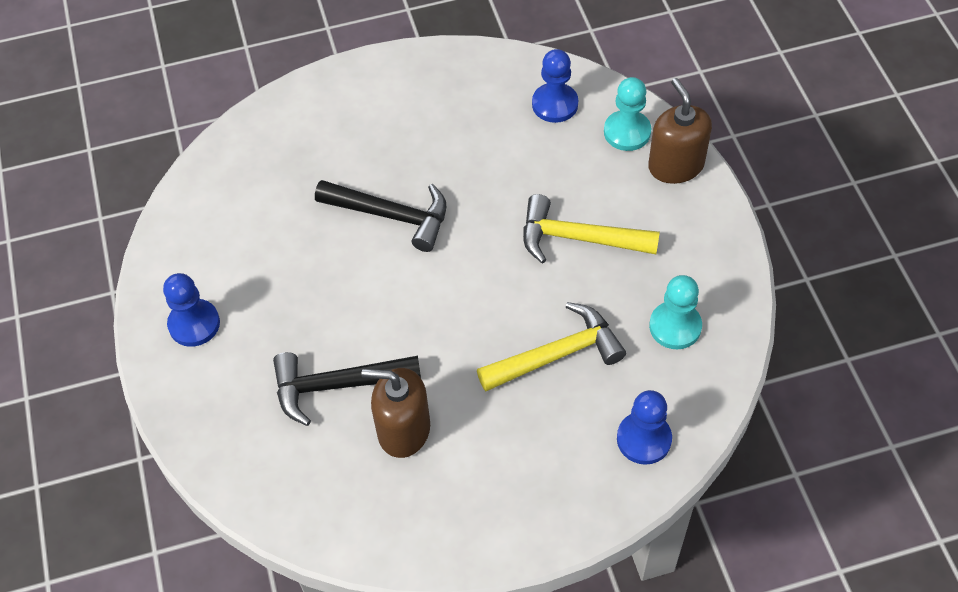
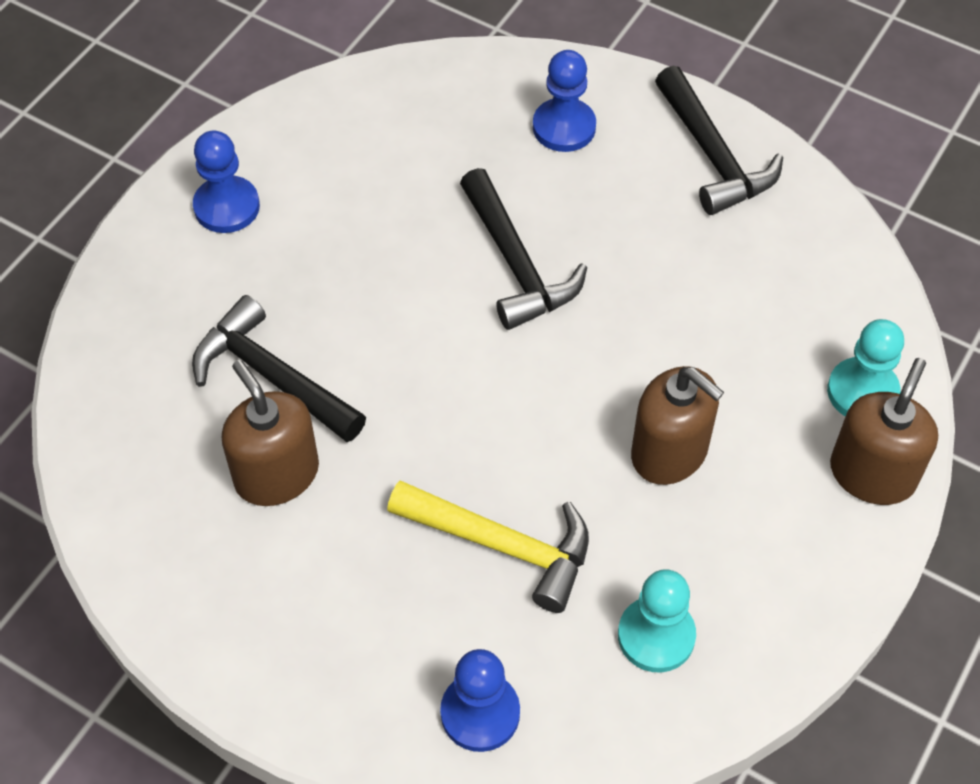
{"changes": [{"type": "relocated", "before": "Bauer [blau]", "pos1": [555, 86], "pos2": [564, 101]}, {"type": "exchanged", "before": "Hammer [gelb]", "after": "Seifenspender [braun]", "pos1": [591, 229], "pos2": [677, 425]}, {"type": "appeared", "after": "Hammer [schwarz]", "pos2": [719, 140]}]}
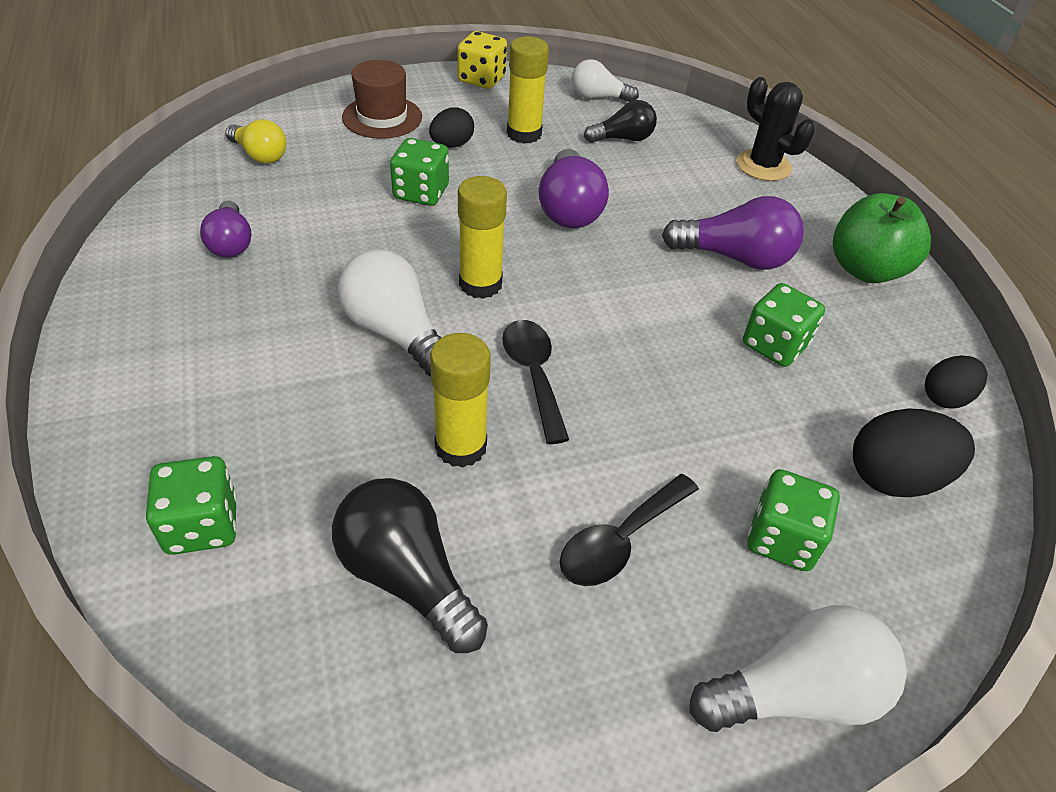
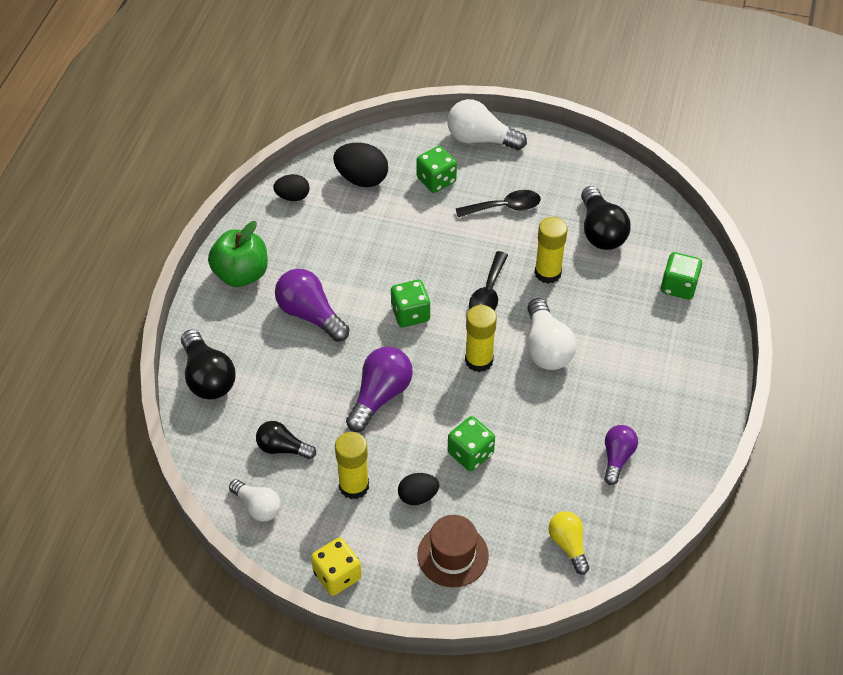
{"changes": [{"type": "exchanged", "before": "Kaktus [schwarz]", "after": "Glühbirne [schwarz]", "pos1": [776, 129], "pos2": [208, 364]}, {"type": "relocated", "before": "Spielwürfel [grün]", "pos1": [784, 325], "pos2": [411, 303]}]}
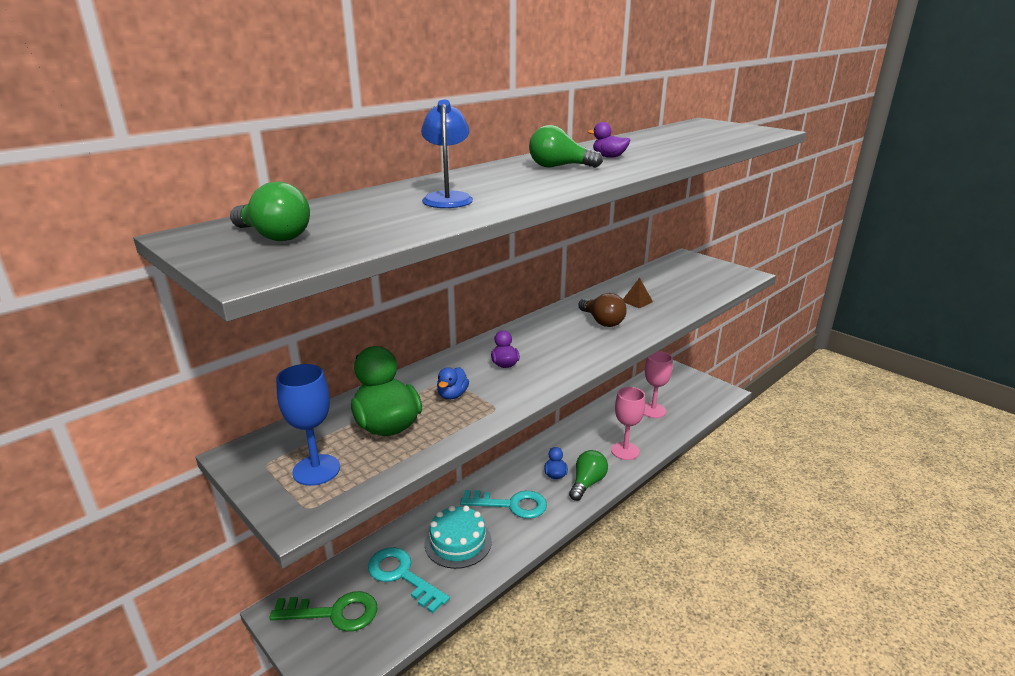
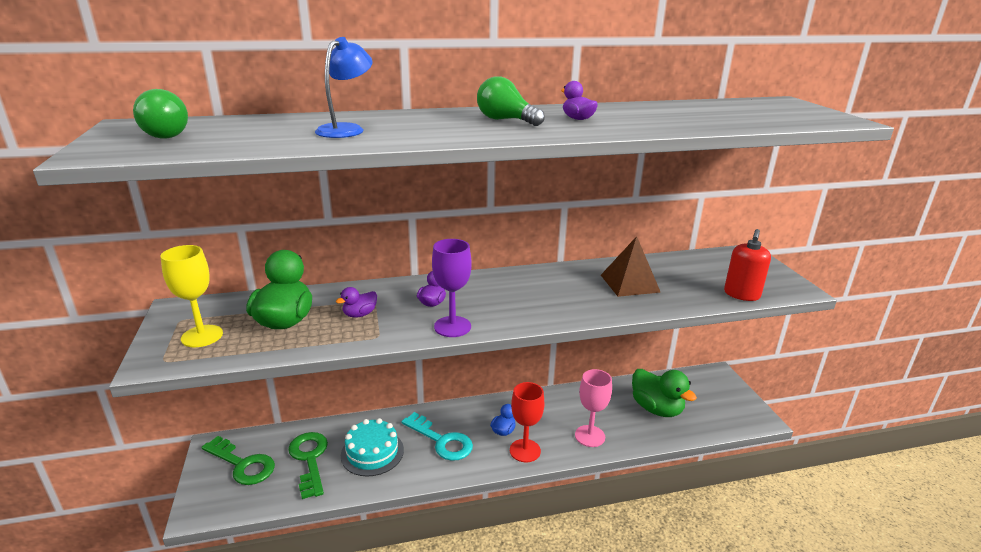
{"changes": [{"type": "size", "before": "Pyramide [braun]", "pos1": [638, 293], "pos2": [631, 266], "scale": 1.82}, {"type": "missing", "before": "Glühbirne [braun]", "pos1": [603, 310]}, {"type": "exchanged", "before": "Kelch [rosa]", "after": "Ente [grün]", "pos1": [658, 384], "pos2": [664, 393]}, {"type": "colour", "before": "Kelch [blau]", "after": "Kelch [gelb]", "pos1": [308, 425], "pos2": [192, 296]}, {"type": "colour", "before": "Ente [blau]", "after": "Ente [lila]", "pos1": [453, 383], "pos2": [356, 302]}, {"type": "exchanged", "before": "Glühbirne [grün]", "after": "Kelch [rot]", "pos1": [588, 475], "pos2": [527, 422]}, {"type": "colour", "before": "Schlüssel [türkis]", "after": "Schlüssel [grün]", "pos1": [409, 580], "pos2": [308, 465]}, {"type": "appeared", "after": "Seifenspender [rot]", "pos2": [747, 265]}, {"type": "appeared", "after": "Kelch [lila]", "pos2": [452, 288]}]}
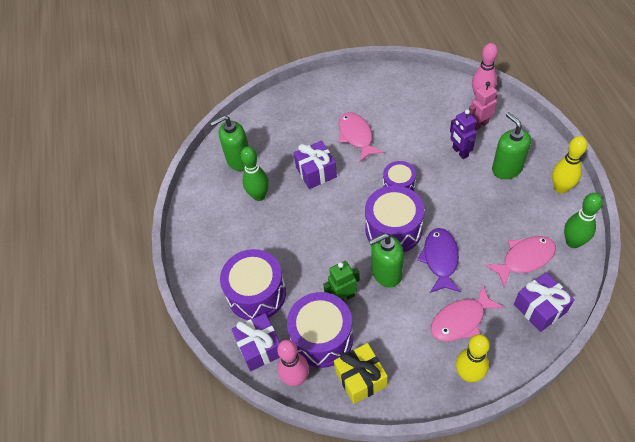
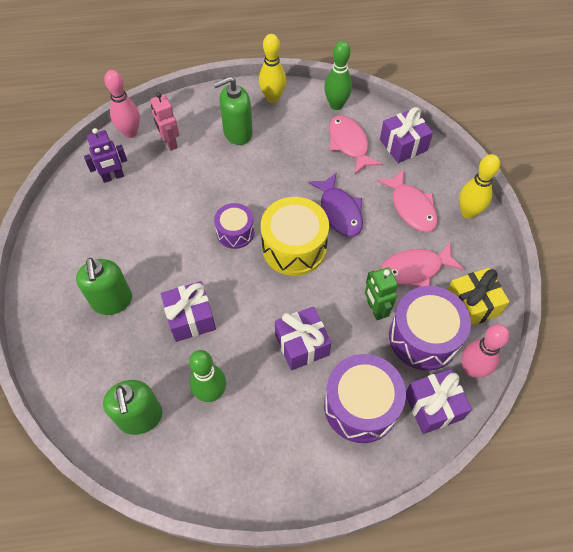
{"changes": [{"type": "relocated", "before": "Roboter [lila]", "pos1": [463, 134], "pos2": [105, 155]}, {"type": "relocated", "before": "Fisch [rosa]", "pos1": [361, 137], "pos2": [422, 264]}, {"type": "colour", "before": "Trommel [lila]", "after": "Trommel [gelb]", "pos1": [394, 219], "pos2": [295, 236]}, {"type": "spun", "before": "Fisch [lila]", "pos1": [439, 260], "pos2": [335, 204], "turn": -120}, {"type": "relocated", "before": "Seifenspender [grün]", "pos1": [386, 260], "pos2": [104, 286]}, {"type": "appeared", "after": "Geschenk [lila]", "pos2": [303, 338]}]}
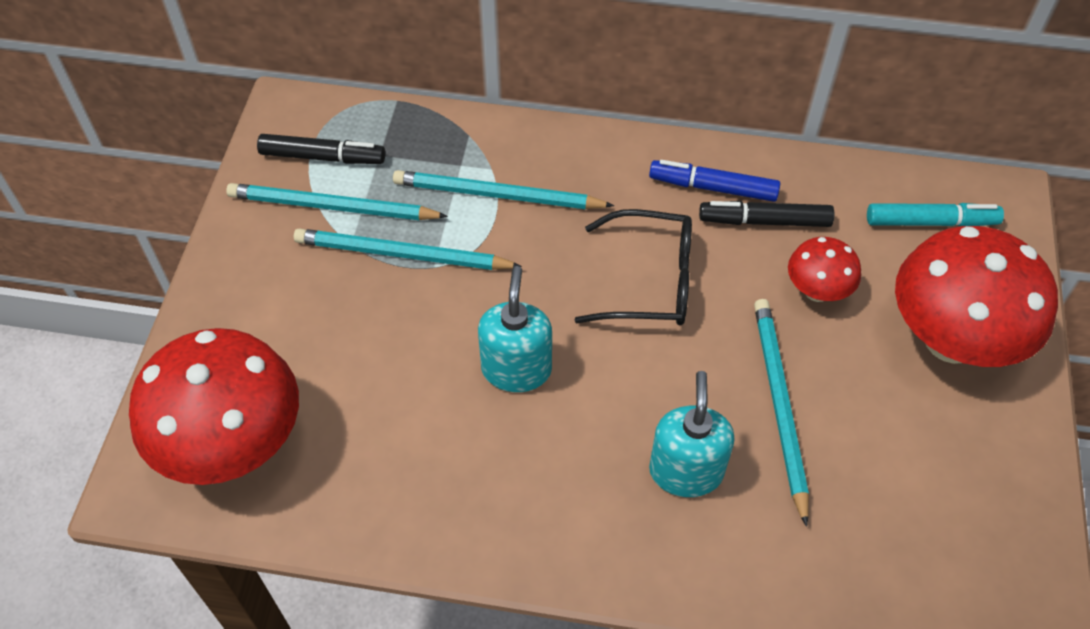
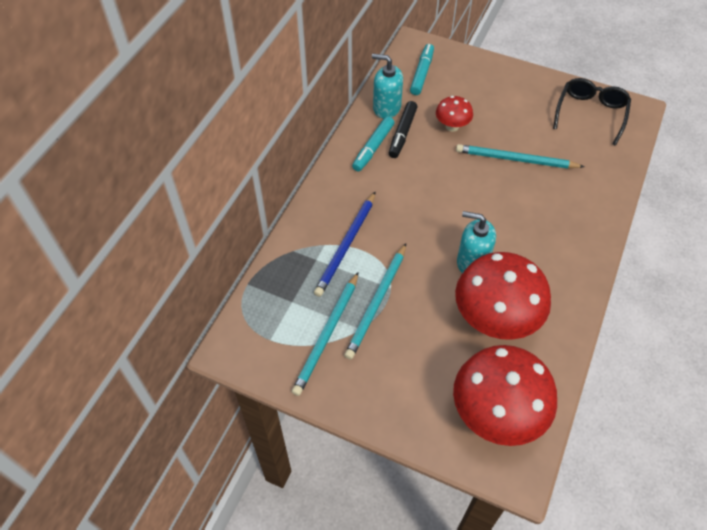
{"changes": [{"type": "missing", "before": "Filzstift [schwarz]", "pos1": [321, 149]}, {"type": "colour", "before": "Filzstift [blau]", "after": "Filzstift [türkis]", "pos1": [714, 181], "pos2": [373, 144]}, {"type": "colour", "before": "Bleistift [türkis]", "after": "Bleistift [blau]", "pos1": [503, 189], "pos2": [345, 244]}, {"type": "relocated", "before": "Brille [schwarz]", "pos1": [633, 267], "pos2": [592, 112]}, {"type": "relocated", "before": "Pilz [rot]", "pos1": [976, 296], "pos2": [503, 296]}, {"type": "relocated", "before": "Seifenspender [türkis]", "pos1": [692, 434], "pos2": [387, 86]}]}
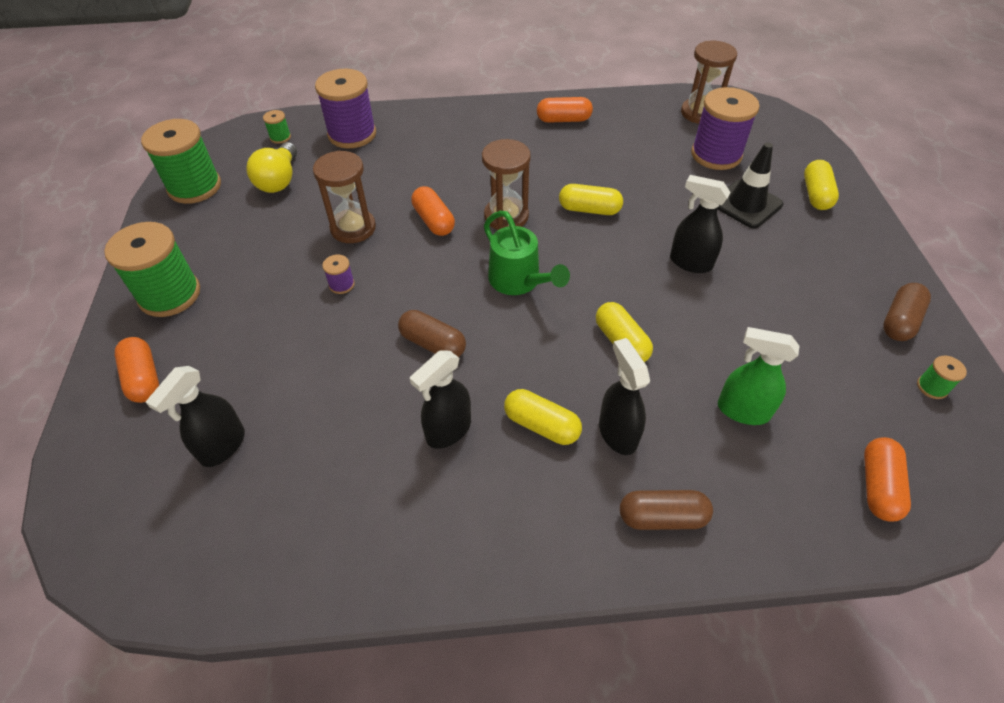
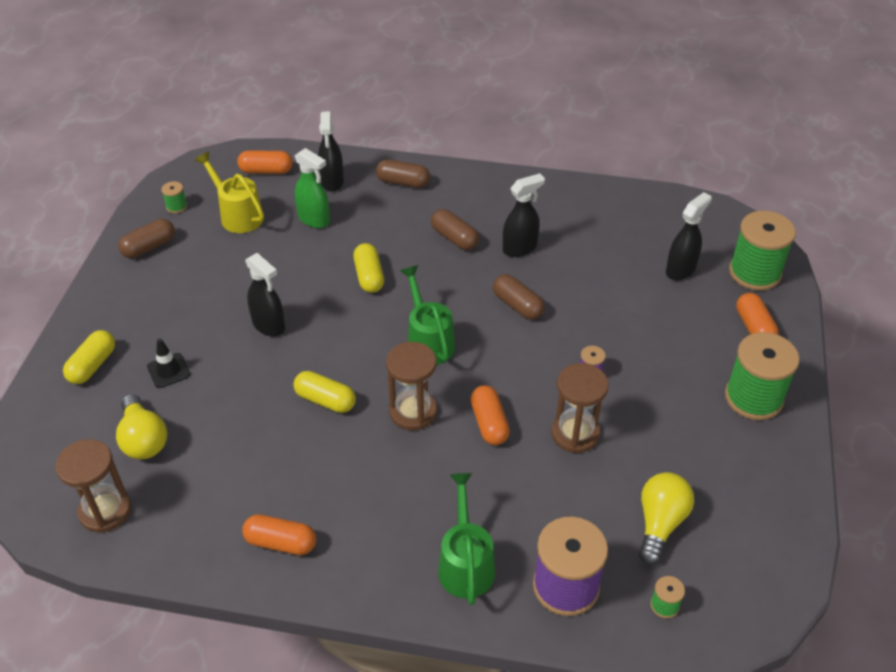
{"changes": [{"type": "exchanged", "before": "Garnrolle [lila]", "after": "Glühbirne [gelb]", "pos1": [725, 128], "pos2": [141, 426]}, {"type": "relocated", "before": "Garnrolle [grün]", "pos1": [181, 161], "pos2": [762, 251]}, {"type": "size", "before": "Leitkegel [schwarz]", "pos1": [750, 185], "pos2": [168, 363], "scale": 0.63}, {"type": "relocated", "before": "Sprühflasche [schwarz]", "pos1": [624, 396], "pos2": [331, 151]}, {"type": "colour", "before": "Kapsel [gelb]", "after": "Kapsel [braun]", "pos1": [543, 417], "pos2": [455, 229]}, {"type": "spun", "before": "Kapsel [orange]", "pos1": [887, 479], "pos2": [265, 162], "turn": 60}, {"type": "appeared", "after": "Gießkanne [gelb]", "pos2": [229, 192]}, {"type": "appeared", "after": "Gießkanne [grün]", "pos2": [466, 539]}]}
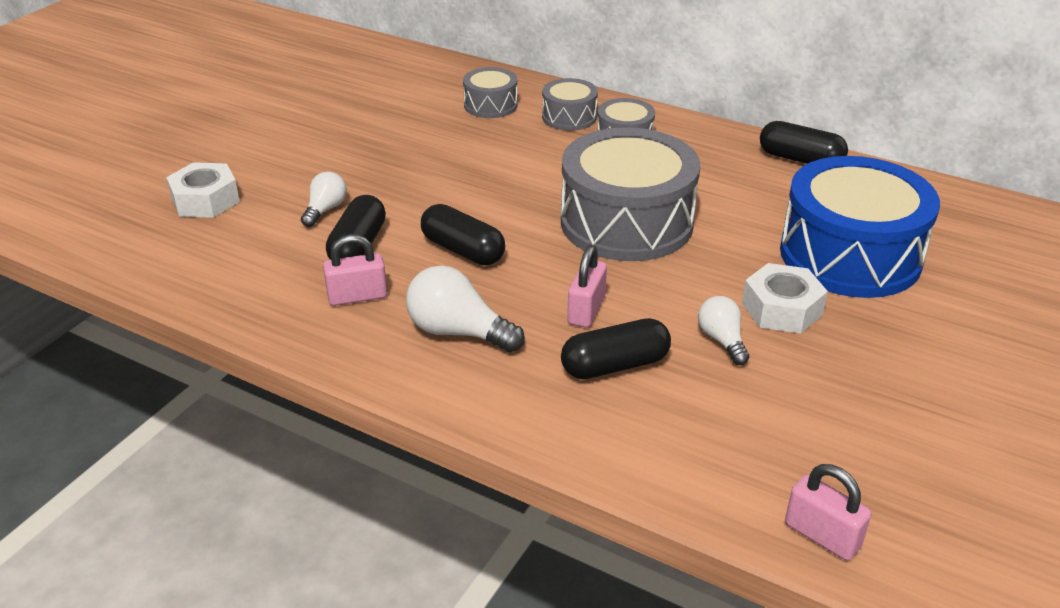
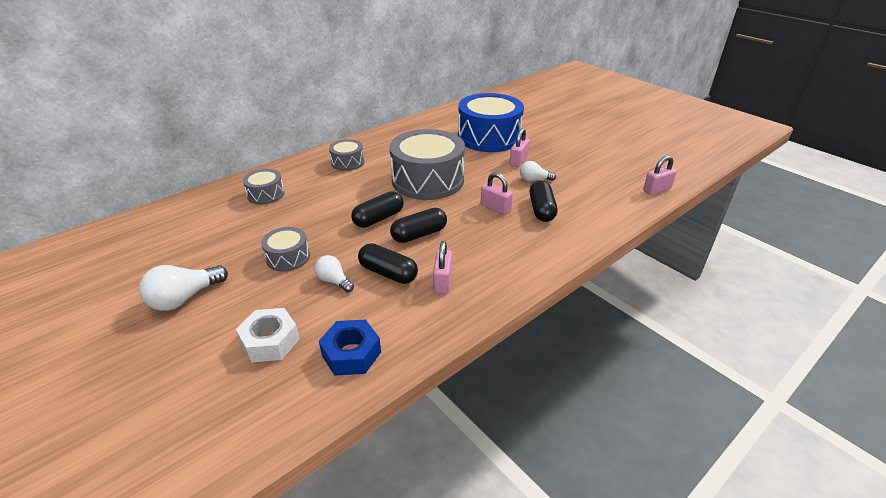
{"changes": [{"type": "relocated", "before": "Trommel [grau]", "pos1": [570, 104], "pos2": [285, 249]}, {"type": "relocated", "before": "Kapsel [schwarz]", "pos1": [804, 142], "pos2": [377, 209]}, {"type": "exchanged", "before": "Sechskantmutter [weiß]", "after": "Vorhängeschloss [rosa]", "pos1": [785, 298], "pos2": [520, 147]}, {"type": "relocated", "before": "Glühbirne [weiß]", "pos1": [465, 308], "pos2": [183, 288]}, {"type": "appeared", "after": "Sechskantmutter [blau]", "pos2": [350, 348]}]}
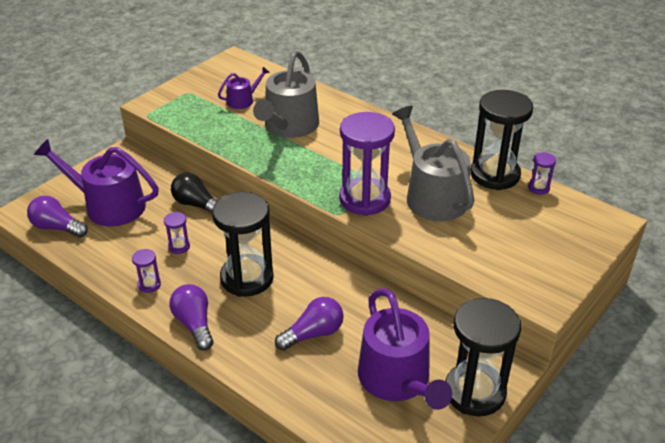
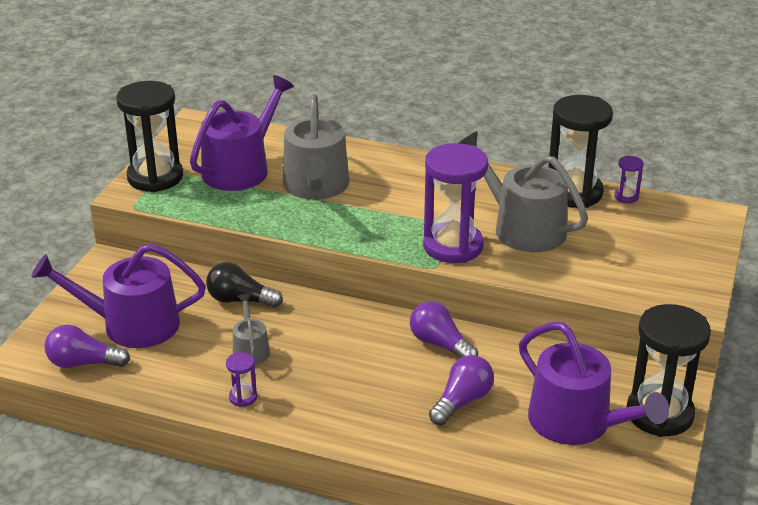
{"changes": [{"type": "size", "before": "Gießkanne [lila]", "pos1": [244, 88], "pos2": [242, 133], "scale": 2.02}, {"type": "relocated", "before": "Sanduhr [schwarz]", "pos1": [243, 244], "pos2": [149, 136]}, {"type": "exchanged", "before": "Sanduhr [lila]", "after": "Gießkanne [grau]", "pos1": [177, 233], "pos2": [251, 329]}, {"type": "relocated", "before": "Glühbirne [lila]", "pos1": [191, 317], "pos2": [444, 329]}]}
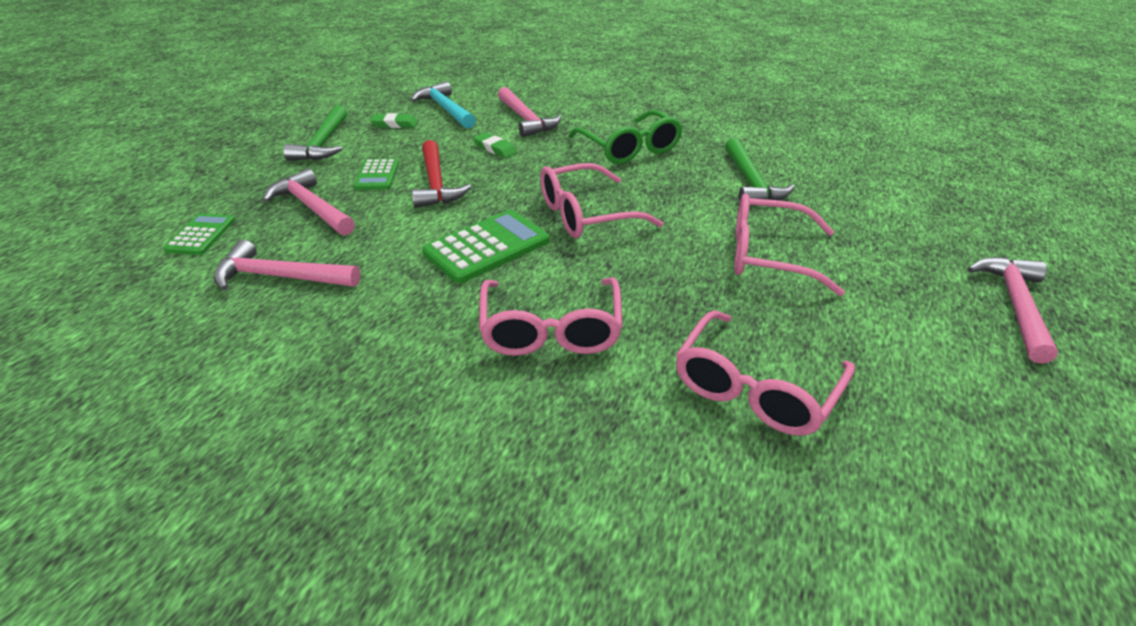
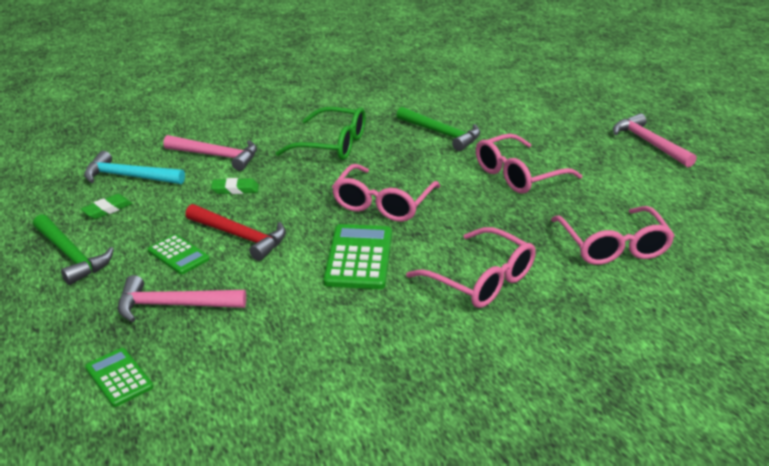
{"changes": [{"type": "missing", "before": "Hammer [rosa]", "pos1": [286, 265]}]}
